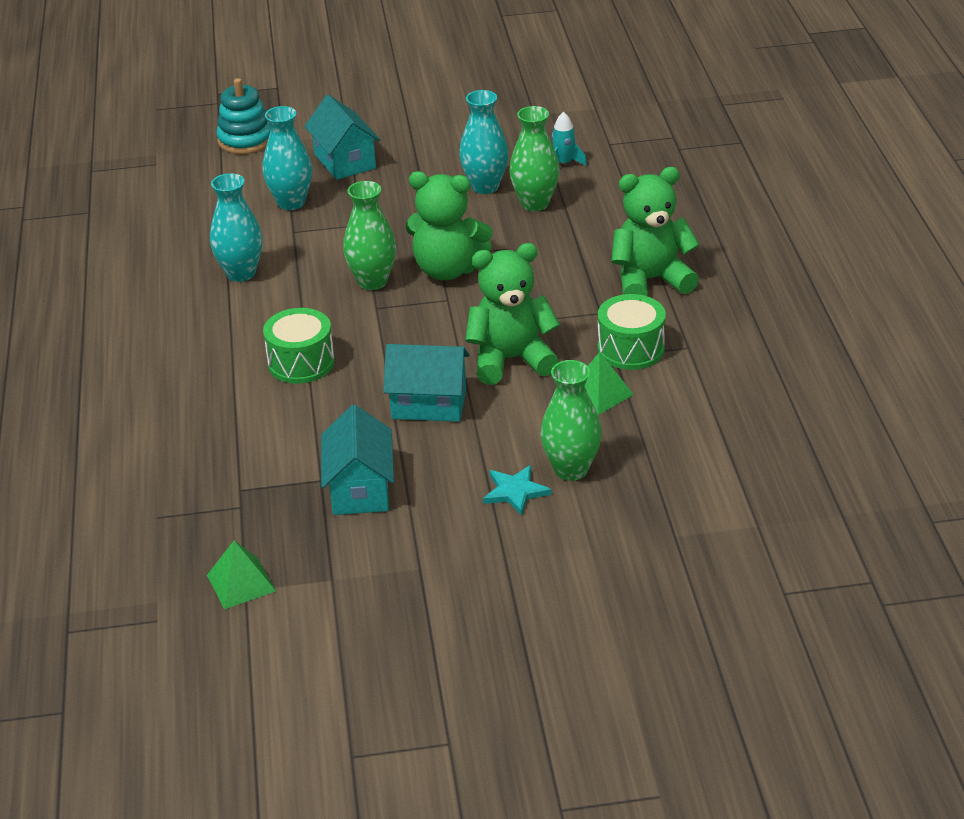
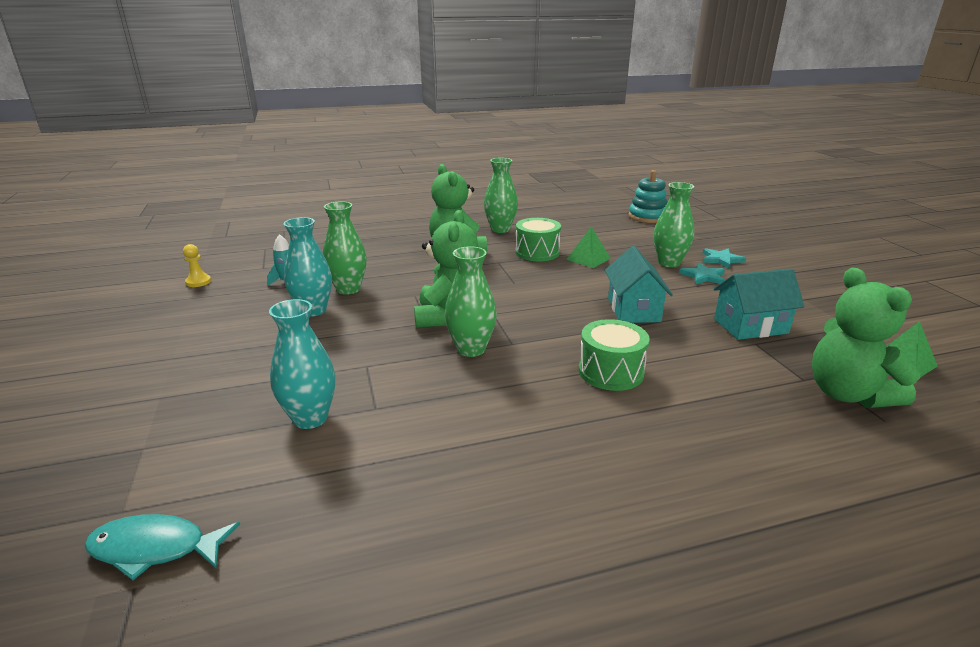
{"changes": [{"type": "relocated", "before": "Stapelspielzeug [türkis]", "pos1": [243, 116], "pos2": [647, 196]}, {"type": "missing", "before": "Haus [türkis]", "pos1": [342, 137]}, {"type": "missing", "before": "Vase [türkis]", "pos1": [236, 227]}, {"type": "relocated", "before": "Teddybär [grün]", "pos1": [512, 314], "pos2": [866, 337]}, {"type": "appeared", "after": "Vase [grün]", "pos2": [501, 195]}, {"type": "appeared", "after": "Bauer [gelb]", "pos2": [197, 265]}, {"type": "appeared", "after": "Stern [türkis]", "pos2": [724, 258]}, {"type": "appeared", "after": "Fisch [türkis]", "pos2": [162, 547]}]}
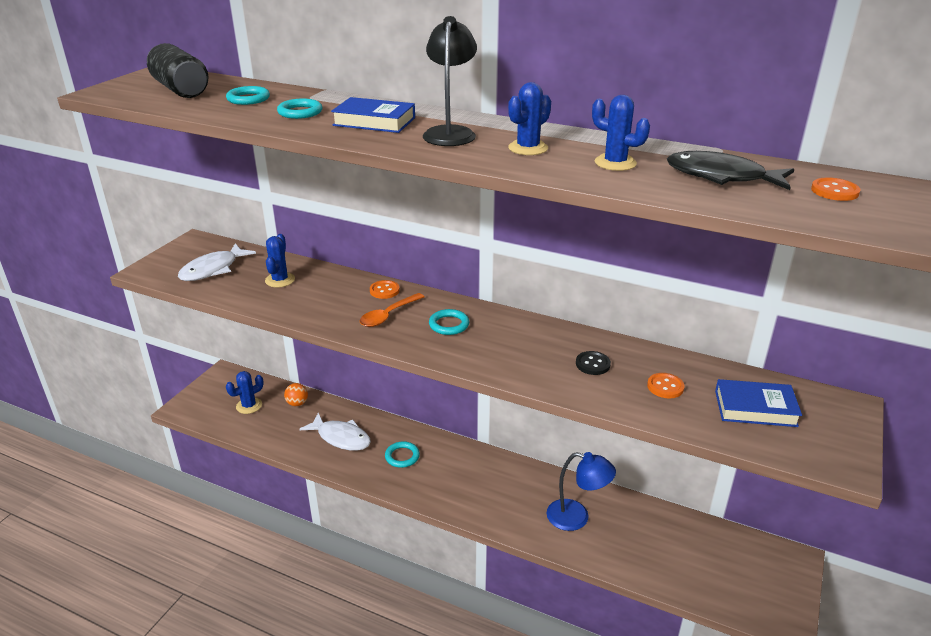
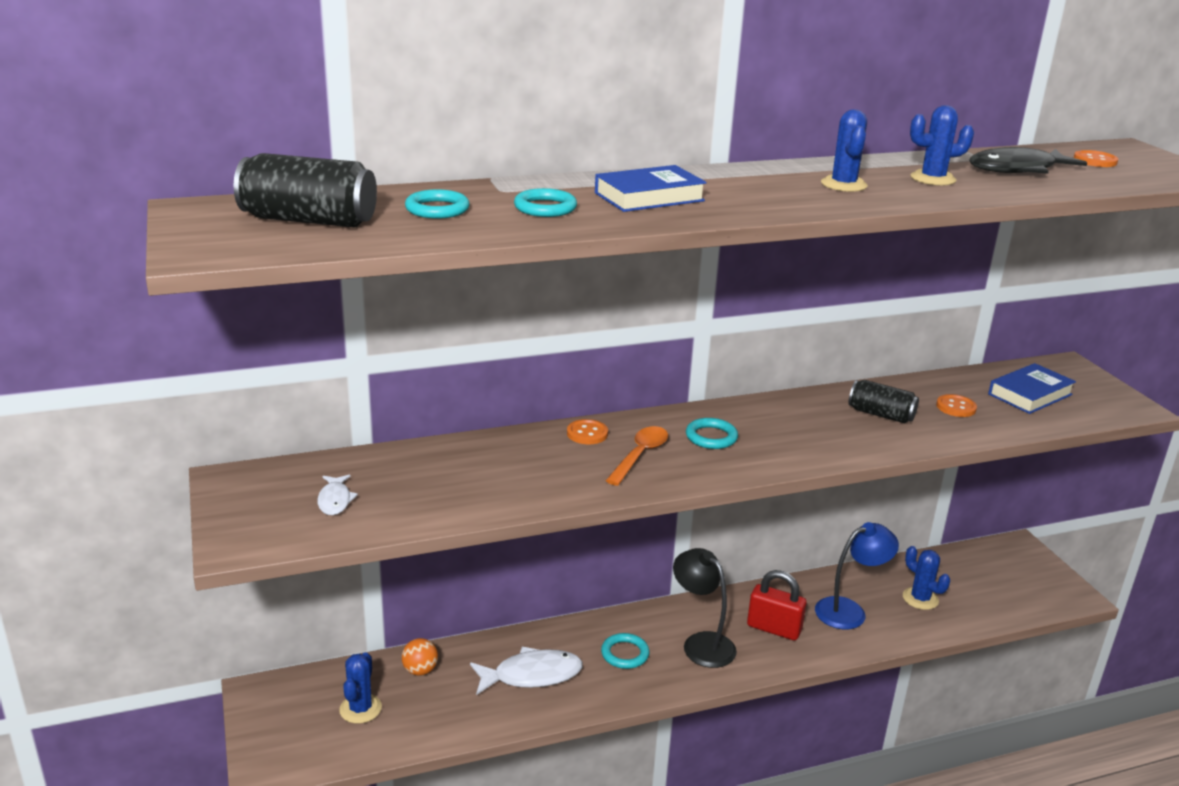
{"changes": [{"type": "relocated", "before": "Lampe [schwarz]", "pos1": [450, 81], "pos2": [705, 608]}, {"type": "relocated", "before": "Kaktus [blau]", "pos1": [280, 260], "pos2": [926, 578]}, {"type": "size", "before": "Fisch [weiß]", "pos1": [217, 262], "pos2": [337, 494], "scale": 0.55}, {"type": "spun", "before": "Löffel [orange]", "pos1": [392, 310], "pos2": [637, 456], "turn": -150}, {"type": "exchanged", "before": "Knopf [schwarz]", "after": "Dose [schwarz]", "pos1": [593, 363], "pos2": [883, 401]}, {"type": "appeared", "after": "Vorhängeschloss [rot]", "pos2": [777, 605]}]}
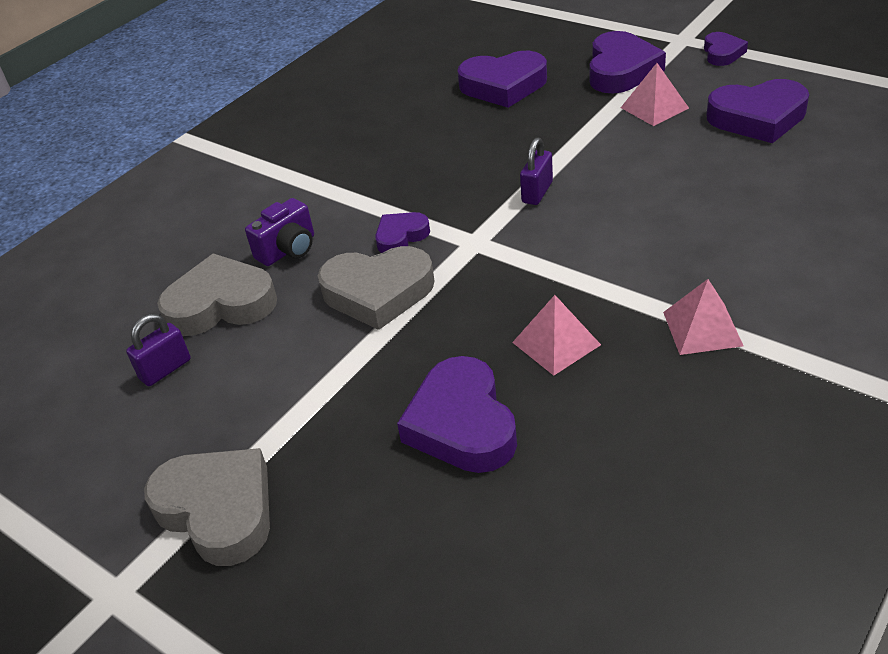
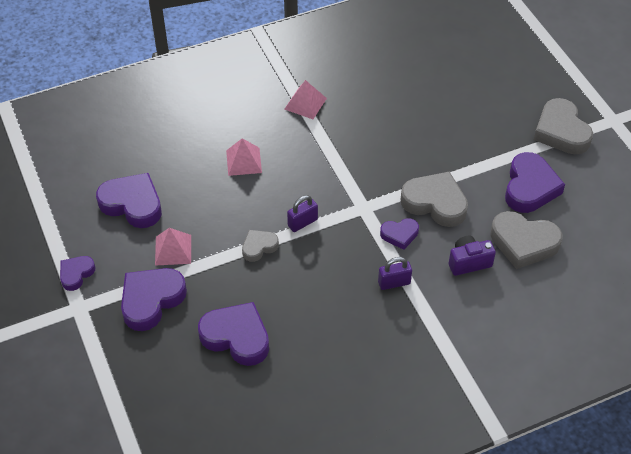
{"changes": [{"type": "relocated", "before": "Pyramide [rosa]", "pos1": [556, 335], "pos2": [244, 157]}, {"type": "relocated", "before": "Vorhängeschloss [lila]", "pos1": [158, 350], "pos2": [395, 273]}, {"type": "relocated", "before": "Herz [lila]", "pos1": [457, 414], "pos2": [535, 182]}, {"type": "appeared", "after": "Herz [grau]", "pos2": [260, 246]}]}
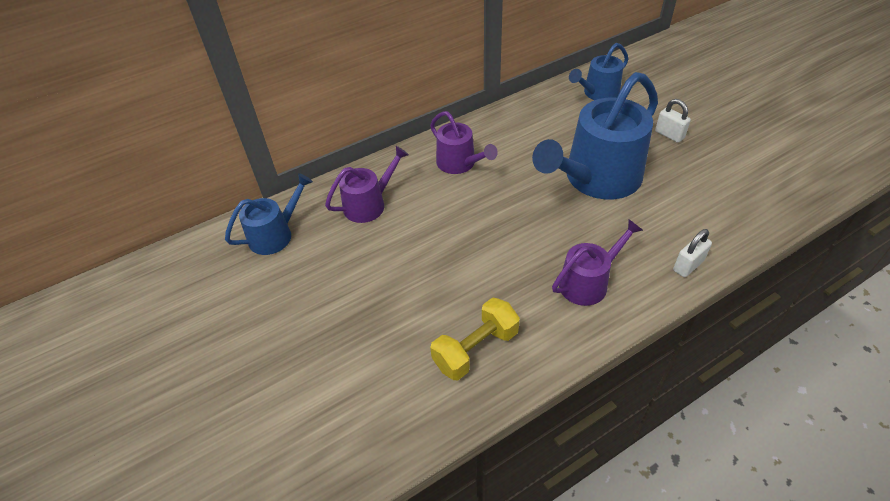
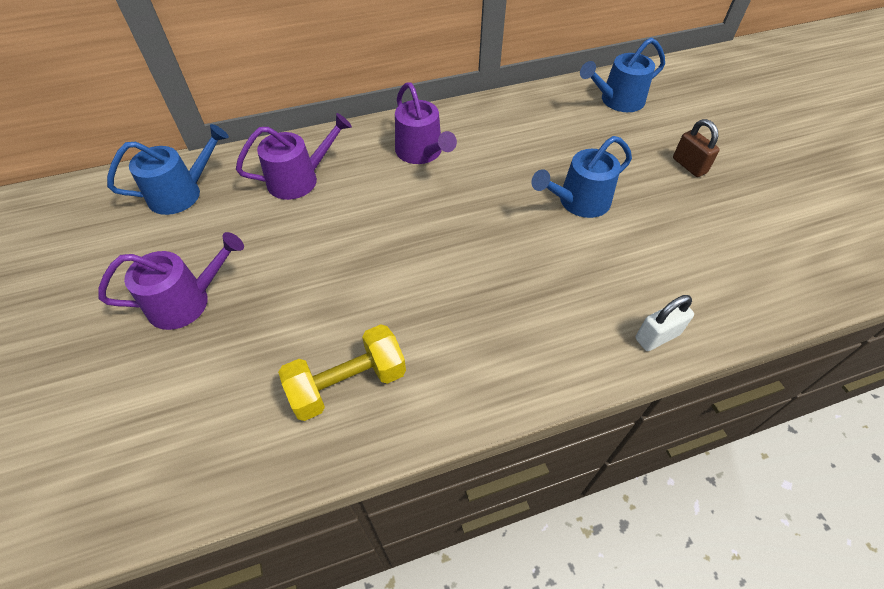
{"changes": [{"type": "size", "before": "Gießkanne [blau]", "pos1": [595, 135], "pos2": [581, 177], "scale": 0.54}, {"type": "colour", "before": "Vorhängeschloss [weiß]", "after": "Vorhängeschloss [braun]", "pos1": [673, 121], "pos2": [696, 148]}, {"type": "relocated", "before": "Gießkanne [lila]", "pos1": [597, 262], "pos2": [171, 281]}]}
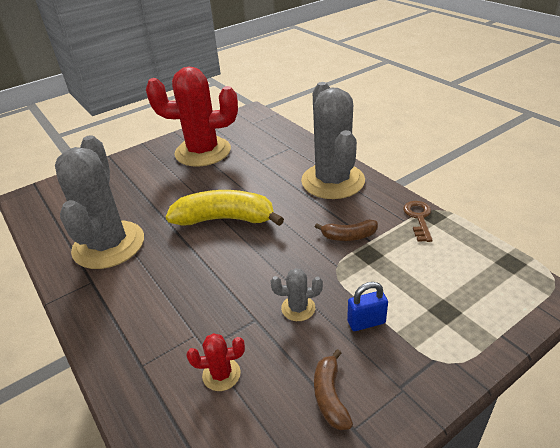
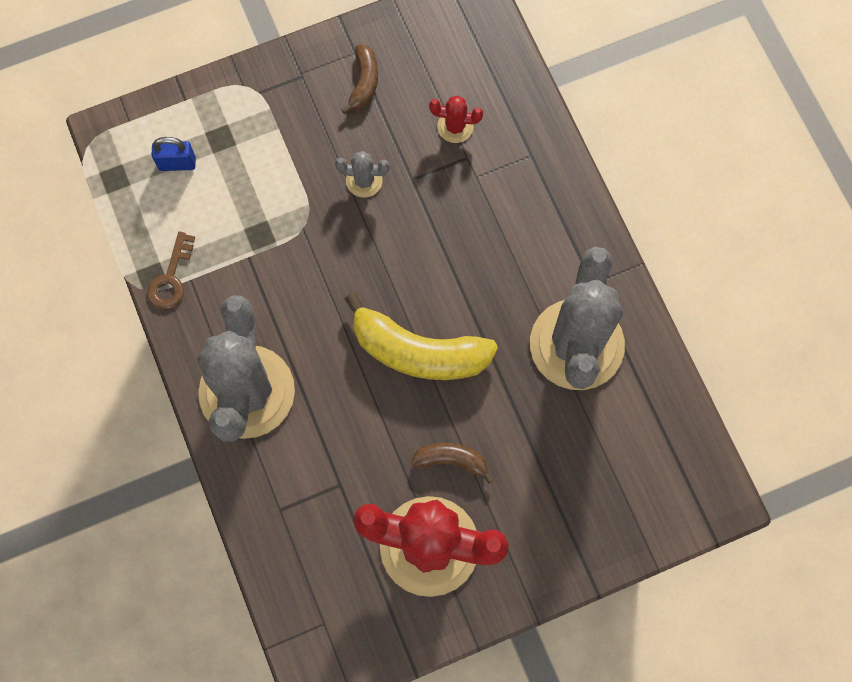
{"changes": [{"type": "relocated", "before": "Banane [braun]", "pos1": [346, 230], "pos2": [452, 463]}, {"type": "relocated", "before": "Vorhängeschloss [blau]", "pos1": [367, 306], "pos2": [174, 154]}]}
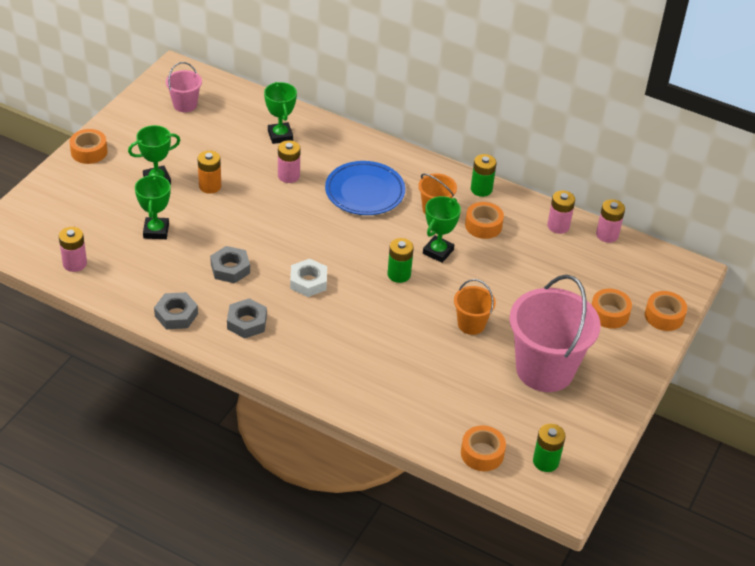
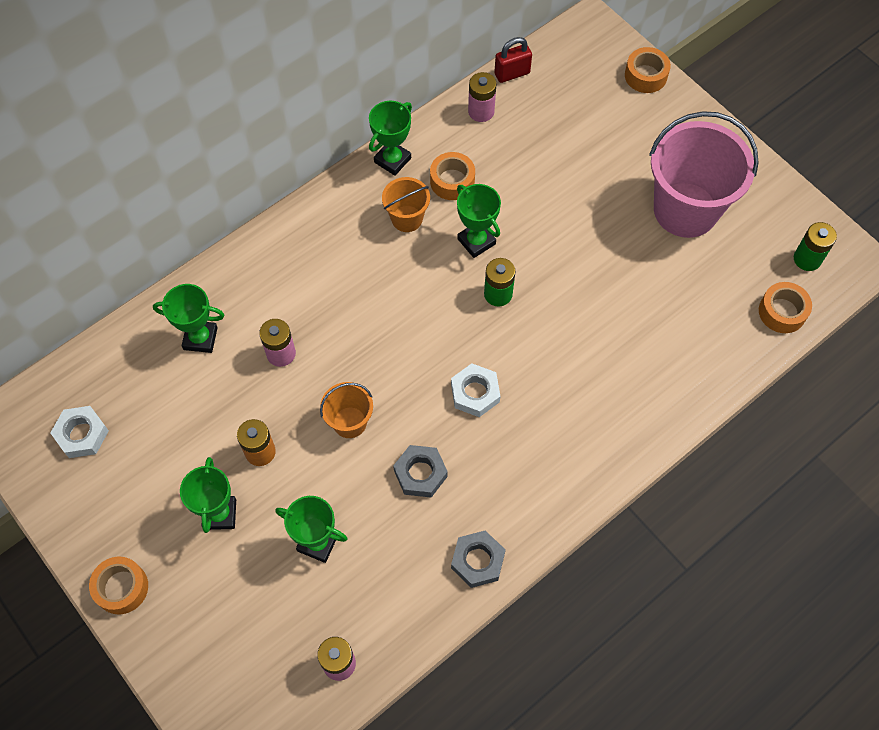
{"changes": [{"type": "exchanged", "before": "Eimer [rosa]", "after": "Sechskantmutter [weiß]", "pos1": [184, 87], "pos2": [79, 432]}, {"type": "exchanged", "before": "Batterie [grün]", "after": "Pokal [grün]", "pos1": [484, 175], "pos2": [390, 138]}, {"type": "missing", "before": "Teller [blau]", "pos1": [365, 188]}, {"type": "exchanged", "before": "Batterie [rosa]", "after": "Vorhängeschloss [rot]", "pos1": [610, 221], "pos2": [513, 60]}, {"type": "relocated", "before": "Eimer [orange]", "pos1": [475, 307], "pos2": [346, 410]}, {"type": "missing", "before": "Klebeband [orange]", "pos1": [611, 308]}, {"type": "missing", "before": "Sechskantmutter [grau]", "pos1": [247, 318]}]}
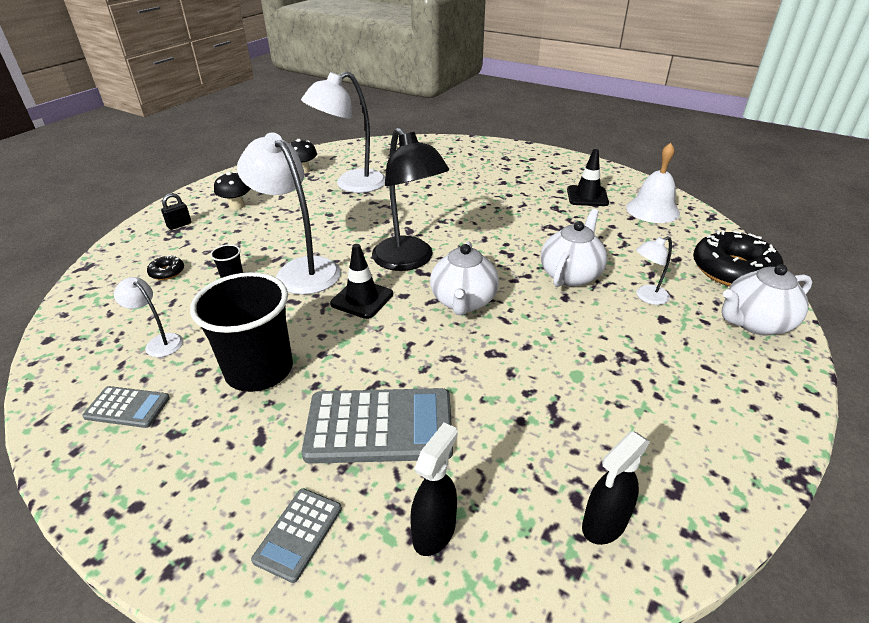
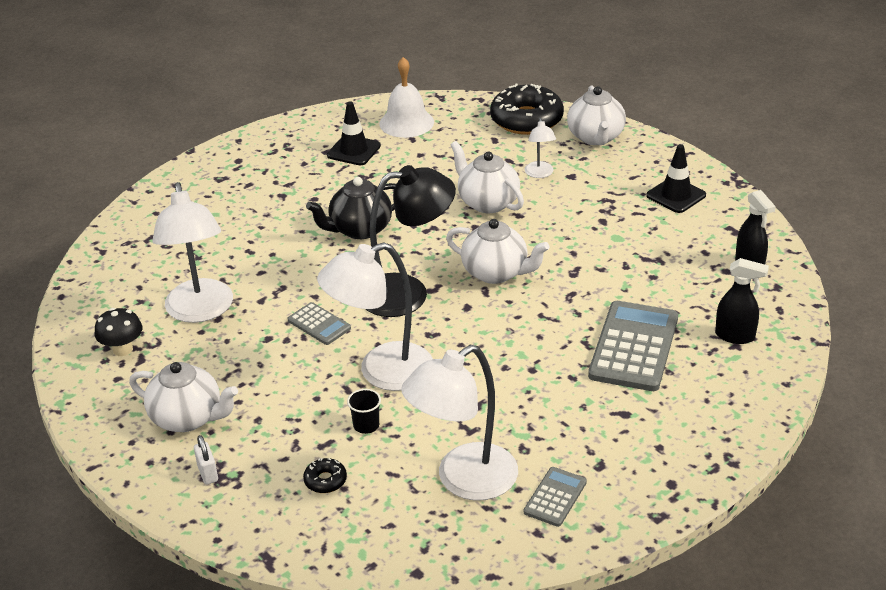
{"changes": [{"type": "exchanged", "before": "Pilz [schwarz]", "after": "Teekanne [weiß]", "pos1": [232, 191], "pos2": [183, 397]}, {"type": "colour", "before": "Vorhängeschloss [schwarz]", "after": "Vorhängeschloss [weiß]", "pos1": [176, 211], "pos2": [206, 460]}, {"type": "relocated", "before": "Leitkegel [schwarz]", "pos1": [361, 281], "pos2": [676, 178]}, {"type": "missing", "before": "Becher [schwarz]", "pos1": [241, 332]}, {"type": "size", "before": "Lampe [weiß]", "pos1": [148, 317], "pos2": [459, 423], "scale": 2.1}, {"type": "spun", "before": "Sprühflasche [schwarz]", "pos1": [434, 489], "pos2": [742, 301], "turn": 150}, {"type": "relocated", "before": "Taschenrechner [grau]", "pos1": [296, 536], "pos2": [319, 323]}, {"type": "appeared", "after": "Teekanne [schwarz]", "pos2": [351, 208]}]}
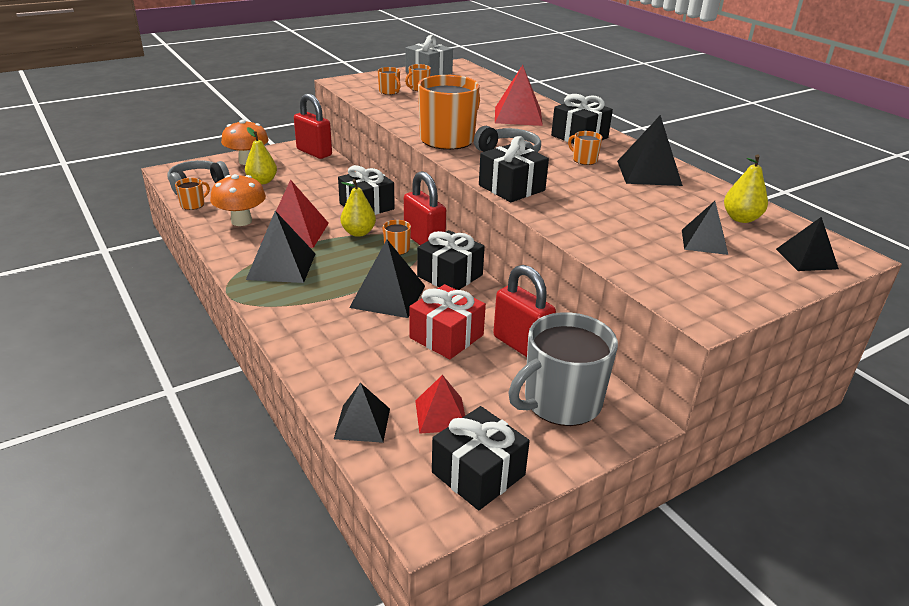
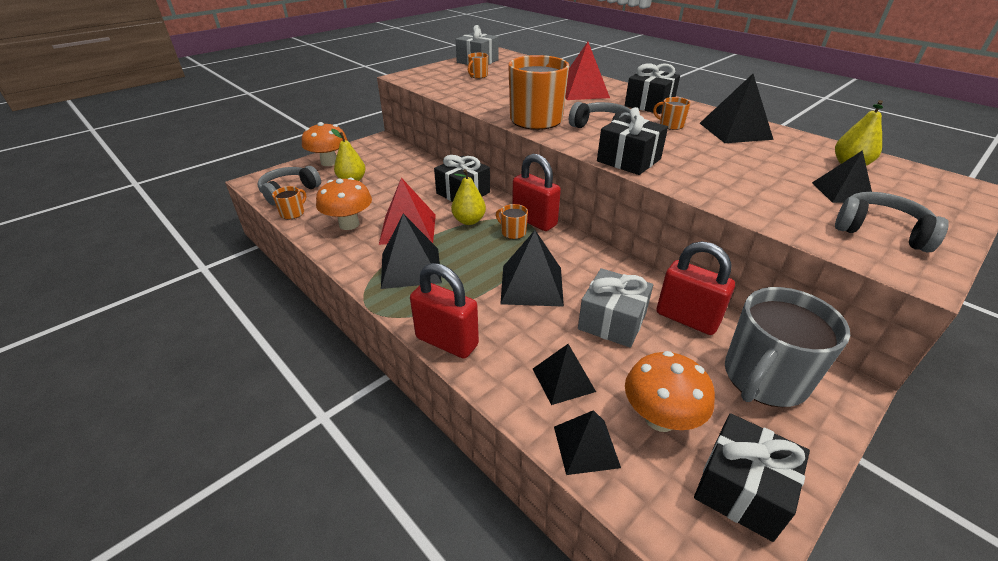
{"changes": [{"type": "missing", "before": "Tasse [orange]", "pos1": [389, 81]}, {"type": "relocated", "before": "Vorhängeschloss [rot]", "pos1": [313, 126], "pos2": [444, 311]}, {"type": "relocated", "before": "Pyramide [schwarz]", "pos1": [807, 244], "pos2": [564, 374]}, {"type": "missing", "before": "Geschenk [schwarz]", "pos1": [451, 260]}, {"type": "colour", "before": "Geschenk [rot]", "after": "Geschenk [grau]", "pos1": [447, 321], "pos2": [615, 308]}, {"type": "exchanged", "before": "Pyramide [rot]", "after": "Pilz [orange]", "pos1": [440, 404], "pos2": [670, 391]}, {"type": "appeared", "after": "Kopfhörer [grau]", "pos2": [892, 222]}]}
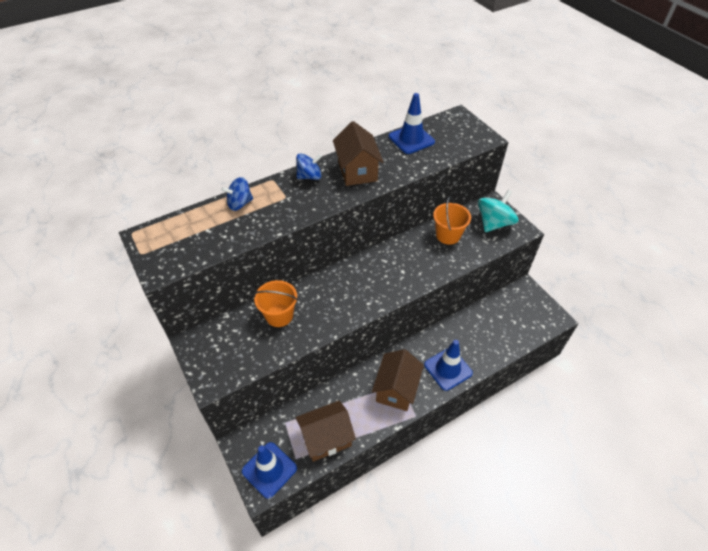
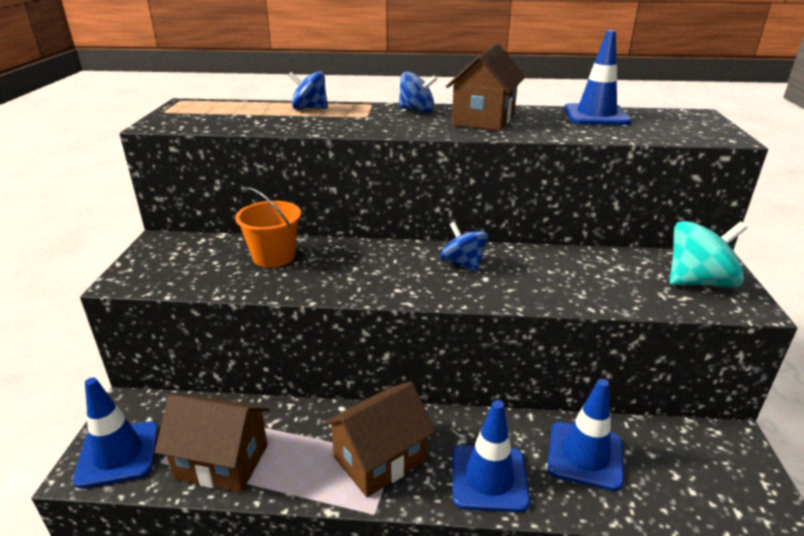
{"changes": [{"type": "missing", "before": "Eimer [orange]", "pos1": [452, 220]}, {"type": "appeared", "after": "Kreisel [blau]", "pos2": [464, 247]}, {"type": "appeared", "after": "Leitkegel [blau]", "pos2": [586, 435]}]}
